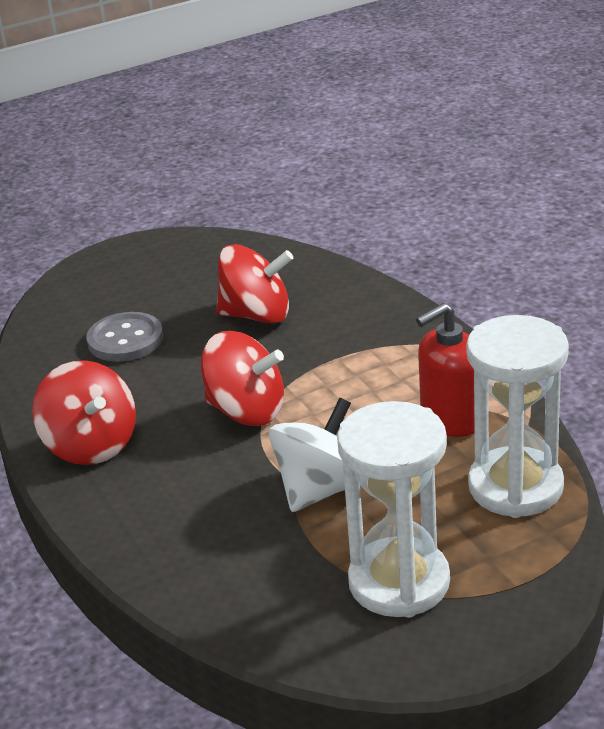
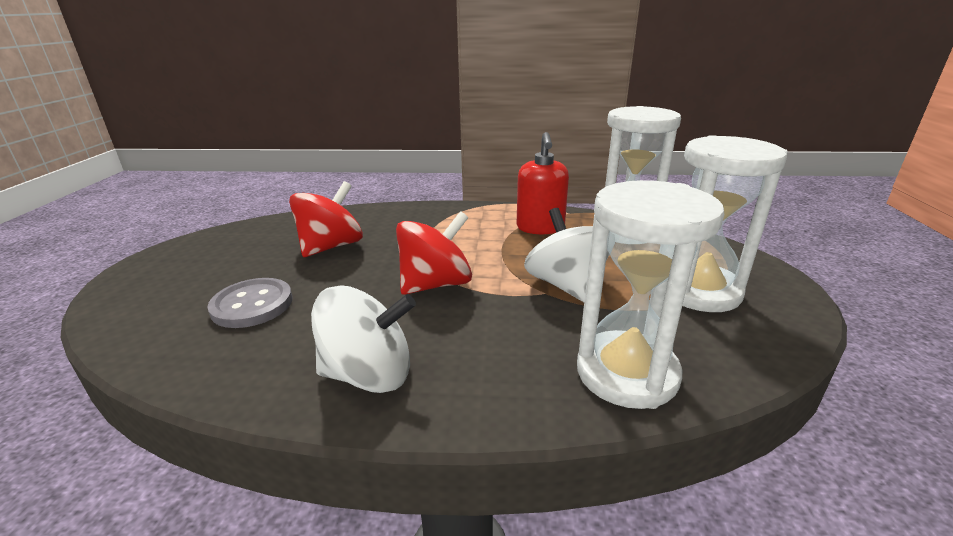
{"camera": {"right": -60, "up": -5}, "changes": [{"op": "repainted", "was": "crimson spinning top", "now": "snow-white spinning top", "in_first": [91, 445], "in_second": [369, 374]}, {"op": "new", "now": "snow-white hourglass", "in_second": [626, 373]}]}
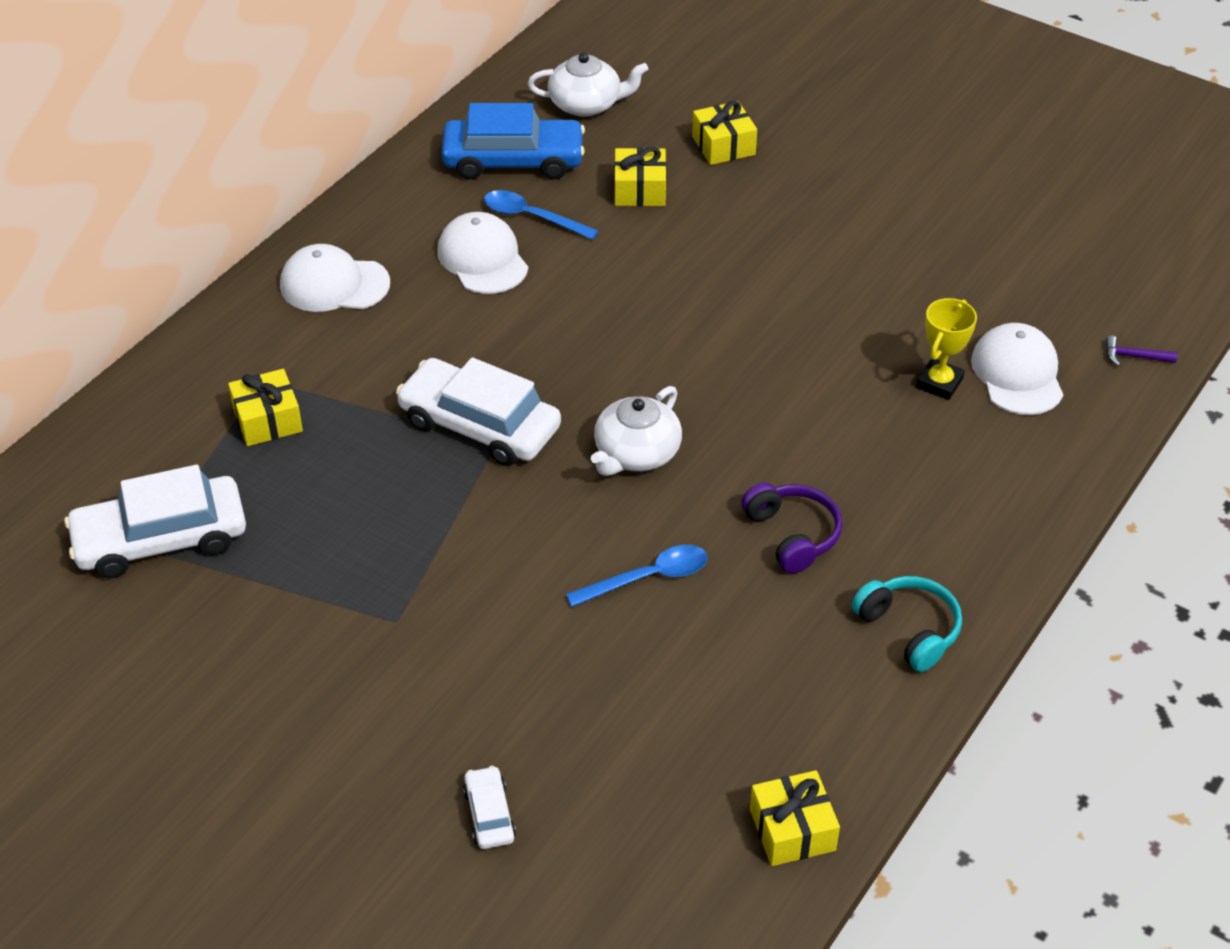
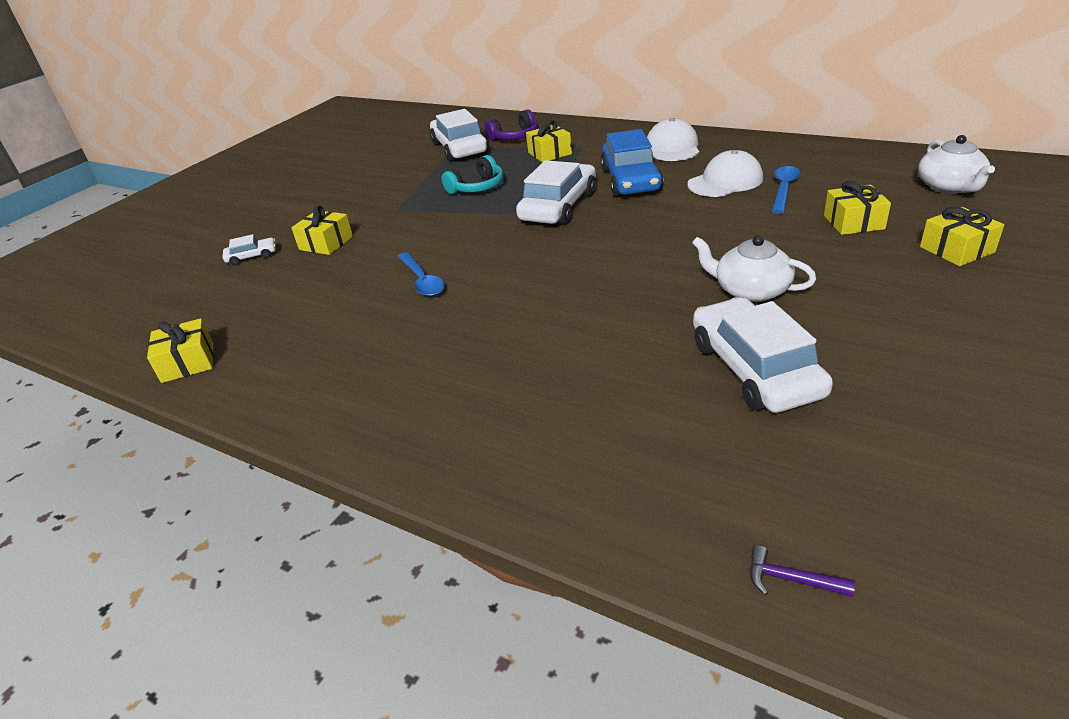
{"camera": {"right": 90, "up": -10}, "changes": [{"op": "new", "now": "yellow wrapped gift", "in_second": [326, 243]}, {"op": "shifted", "was": "teal headphones", "in_first": [909, 629], "in_second": [477, 187]}, {"op": "shifted", "was": "purple headphones", "in_first": [792, 535], "in_second": [515, 137]}, {"op": "shifted", "was": "cobalt toy car", "in_first": [513, 160], "in_second": [631, 180]}, {"op": "shifted", "was": "snow-white china teapot", "in_first": [636, 453], "in_second": [750, 290]}, {"op": "new", "now": "snow-white toy car", "in_second": [755, 369]}, {"op": "rotated", "was": "purple hammer", "in_first": [1134, 356], "in_second": [791, 579], "clockwise": -75}, {"op": "gone", "was": "yellow award cup", "in_first": [939, 383]}, {"op": "gone", "was": "snow-white baseball cap", "in_first": [1017, 374]}]}
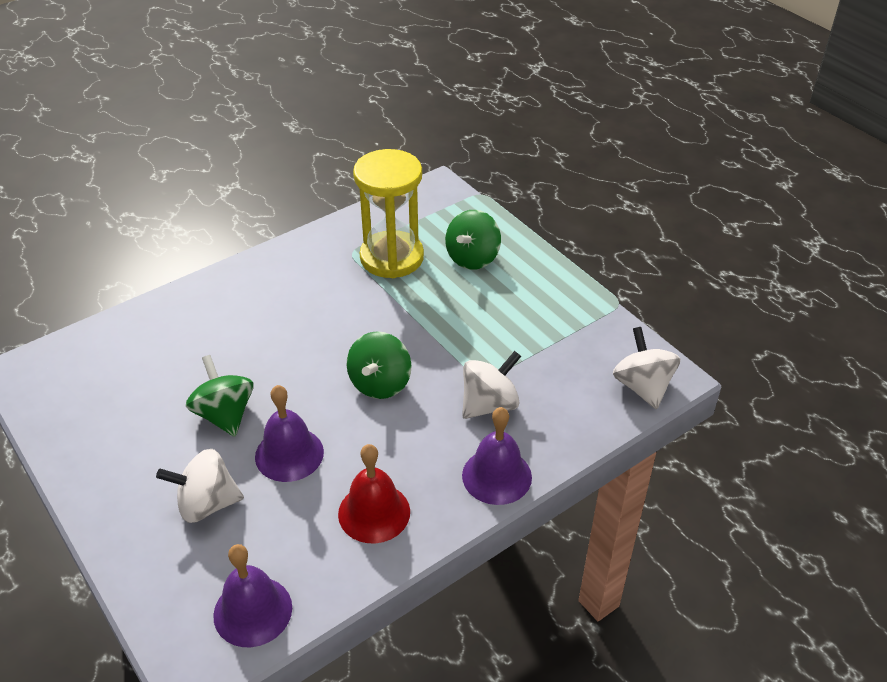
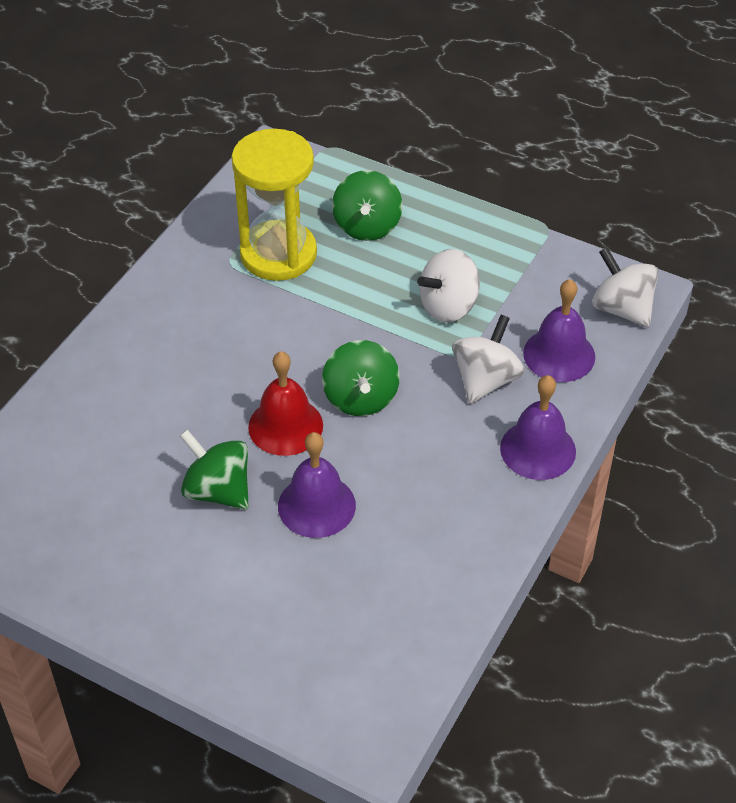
{"camera": {"right": -25, "up": 5}, "changes": [{"op": "shifted", "was": "crimson hand bell", "in_first": [374, 512], "in_second": [285, 426]}, {"op": "shifted", "was": "snow-white spinning top", "in_first": [207, 504], "in_second": [448, 306]}, {"op": "shifted", "was": "purple hand bell", "in_first": [253, 611], "in_second": [559, 354]}]}
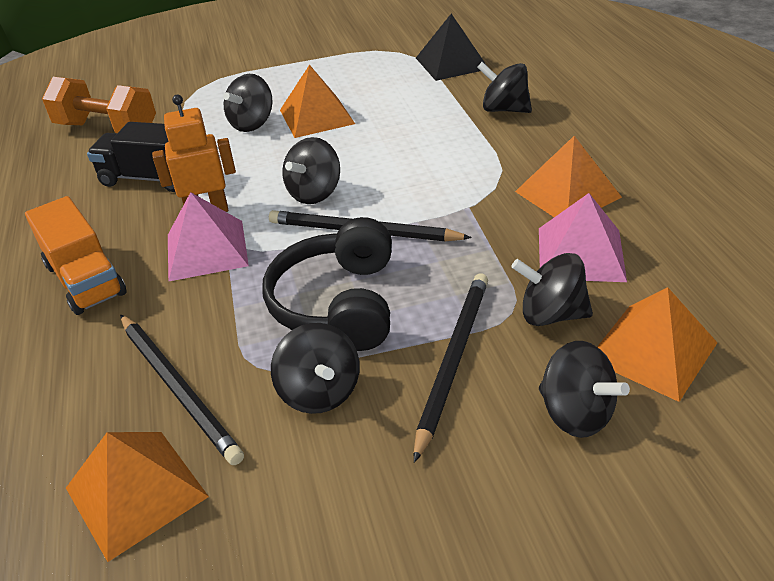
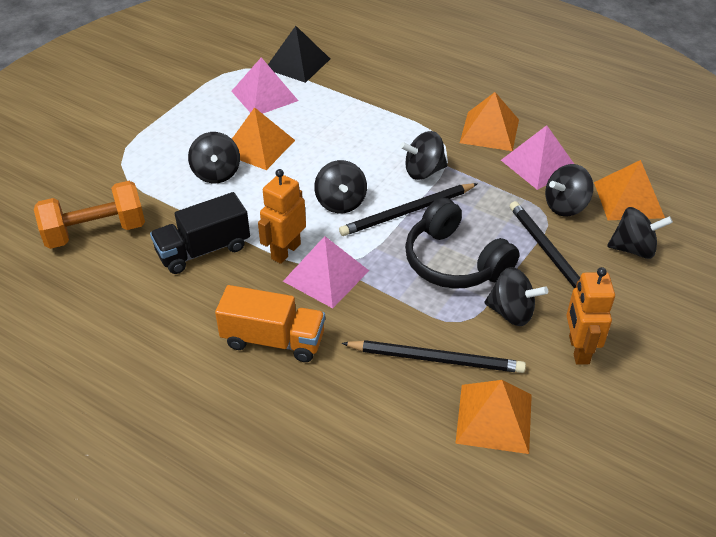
{"camera": {"right": -45, "up": 5}, "changes": [{"op": "new", "now": "rose-pink pyramid", "in_second": [264, 96]}, {"op": "shifted", "was": "ebony spinning top", "in_first": [504, 109], "in_second": [423, 171]}, {"op": "new", "now": "bright orange toy robot", "in_second": [578, 350]}]}
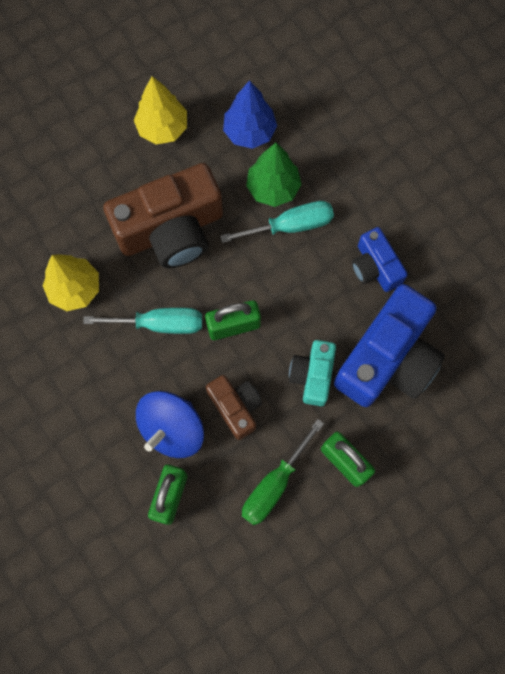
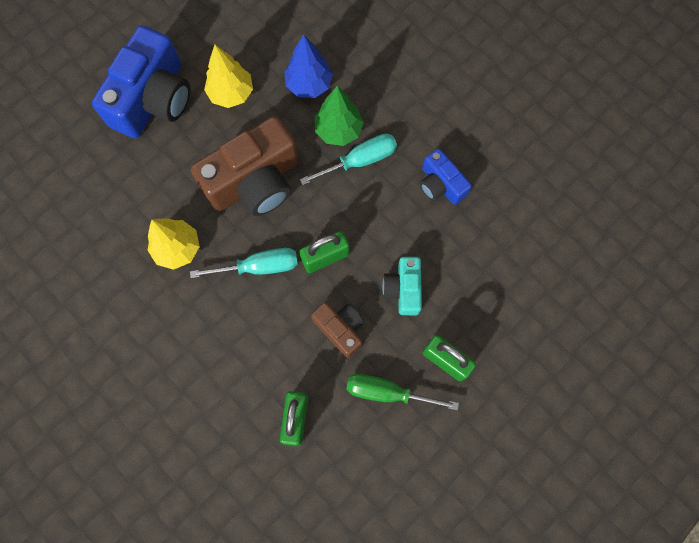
{"camera": {"right": -10, "up": 0}, "changes": [{"op": "shifted", "was": "cobalt photo camera", "in_first": [387, 359], "in_second": [153, 99]}, {"op": "rotated", "was": "emerald flat screwdriver", "in_first": [274, 484], "in_second": [387, 392], "clockwise": 75}, {"op": "gone", "was": "cobalt spinning top", "in_first": [172, 429]}]}
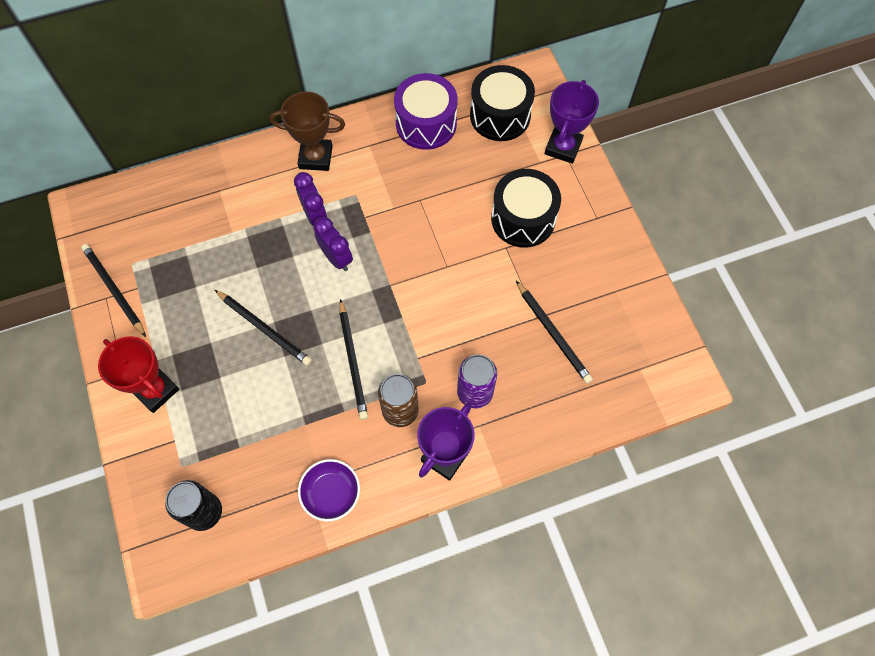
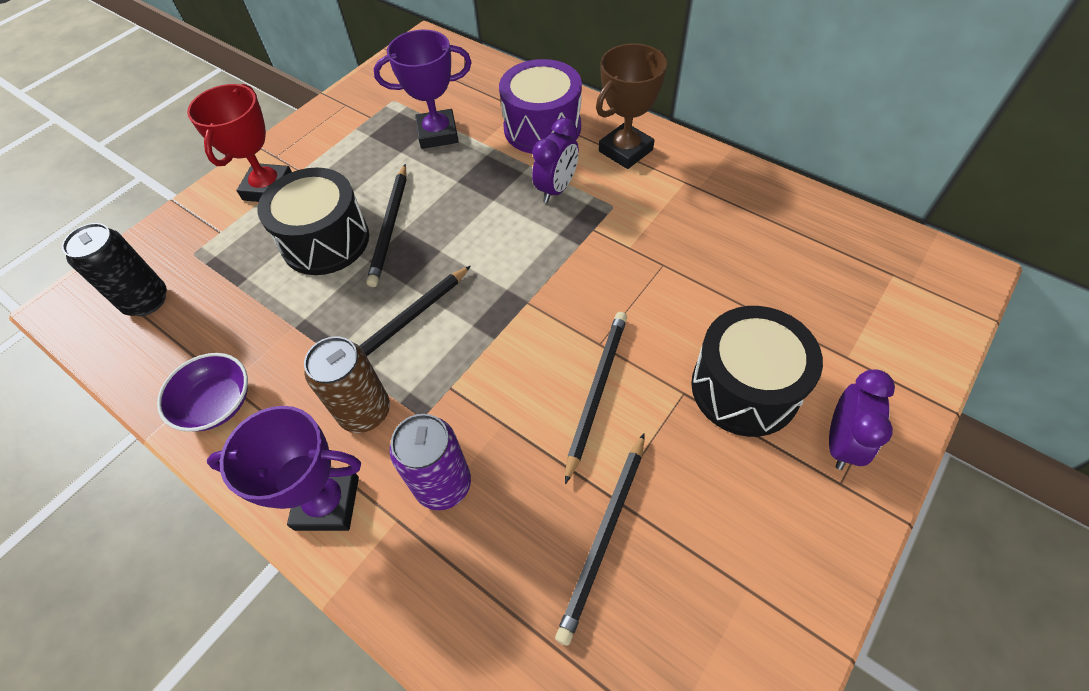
{"camera": {"right": 60, "up": -10}, "changes": [{"op": "shifted", "was": "ebony snare drum", "in_first": [500, 115], "in_second": [325, 241]}, {"op": "shifted", "was": "purple award cup", "in_first": [563, 147], "in_second": [438, 134]}, {"op": "shifted", "was": "purple snare drum", "in_first": [426, 124], "in_second": [542, 128]}, {"op": "shifted", "was": "ebony pencil", "in_first": [114, 290], "in_second": [596, 391]}, {"op": "rotated", "was": "russet award cup", "in_first": [315, 157], "in_second": [625, 150], "clockwise": 75}, {"op": "shifted", "was": "purple bedside clock", "in_first": [336, 258], "in_second": [841, 442]}]}
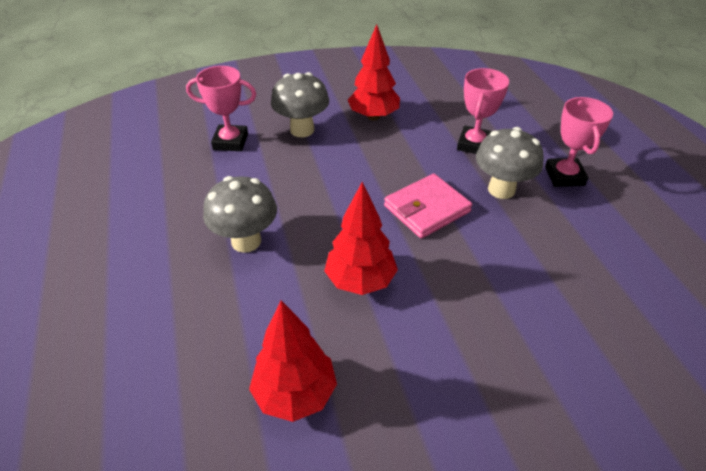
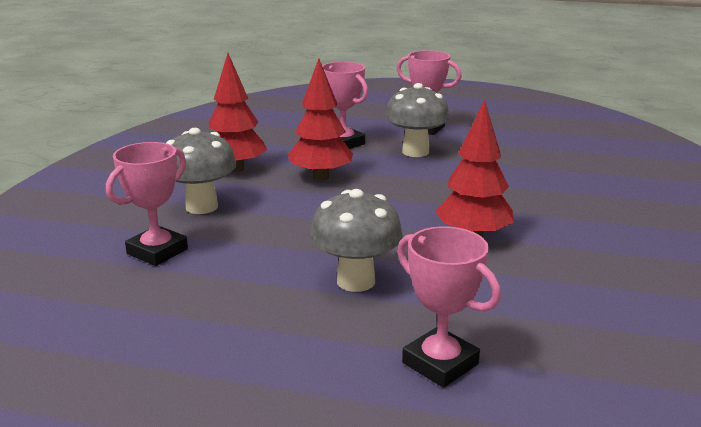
{"camera": {"right": -60, "up": -20}, "changes": [{"op": "shifted", "was": "crimson toy tree", "in_first": [295, 394], "in_second": [321, 177]}, {"op": "new", "now": "rose-pink award cup", "in_second": [440, 363]}, {"op": "gone", "was": "rose-pink wallet", "in_first": [426, 209]}]}
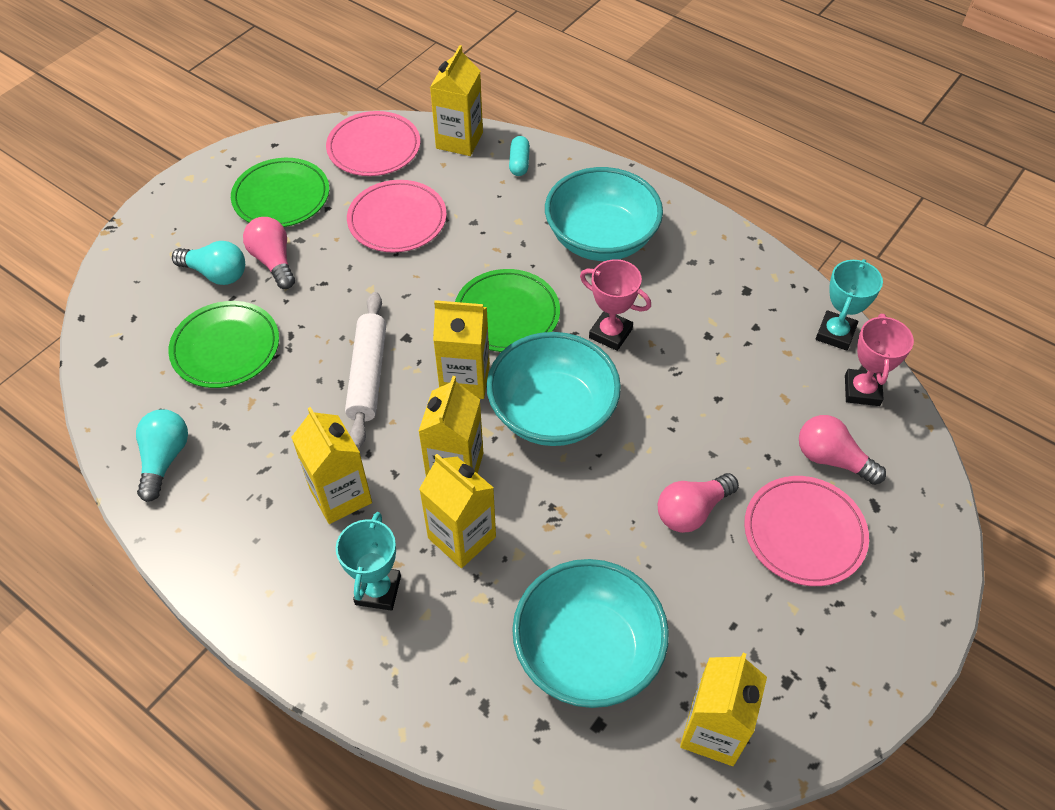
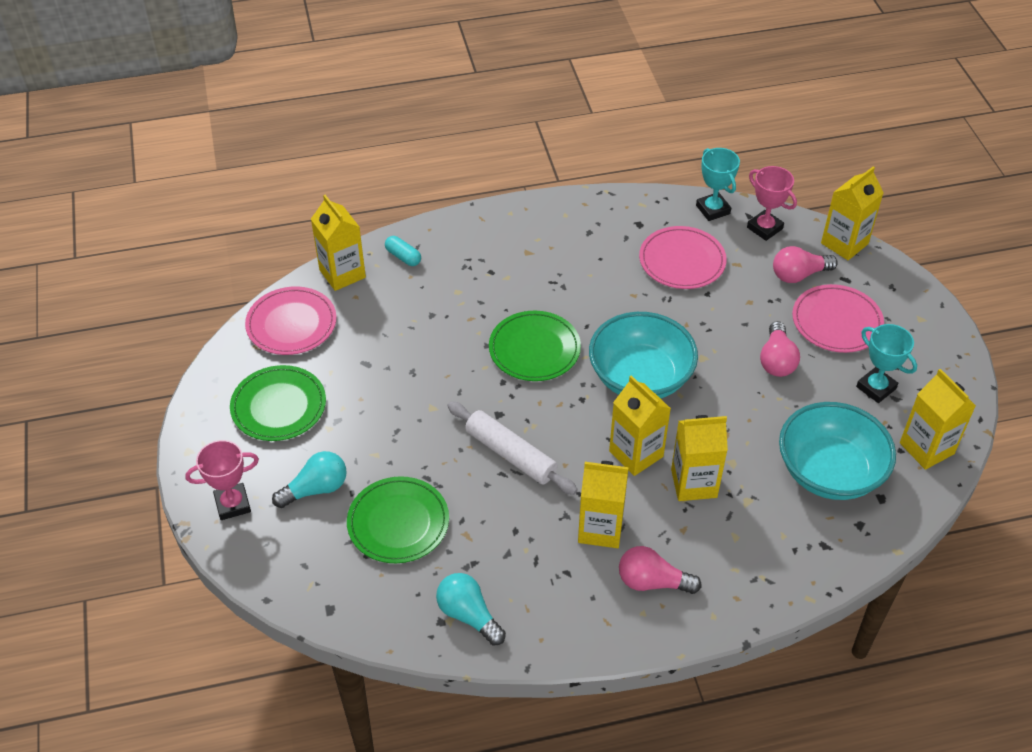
{"camera": {"right": -50, "up": -5}, "changes": [{"op": "shifted", "was": "rose-pink award cup", "in_first": [610, 333], "in_second": [232, 504]}, {"op": "shifted", "was": "rose-pink light bulb", "in_first": [274, 261], "in_second": [652, 582]}, {"op": "shifted", "was": "rose-pink flat dish", "in_first": [397, 220], "in_second": [682, 261]}, {"op": "shifted", "was": "yellow juice carton", "in_first": [465, 379], "in_second": [844, 243]}, {"op": "shifted", "was": "teal award cup", "in_first": [378, 590], "in_second": [876, 388]}, {"op": "gone", "was": "teal bowl", "in_first": [601, 239]}]}
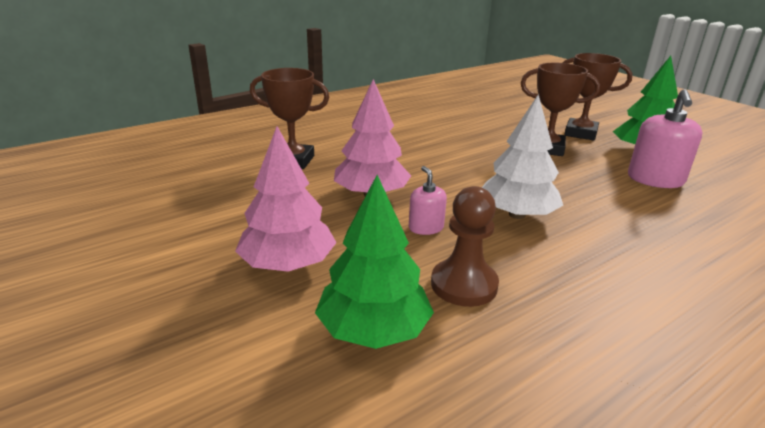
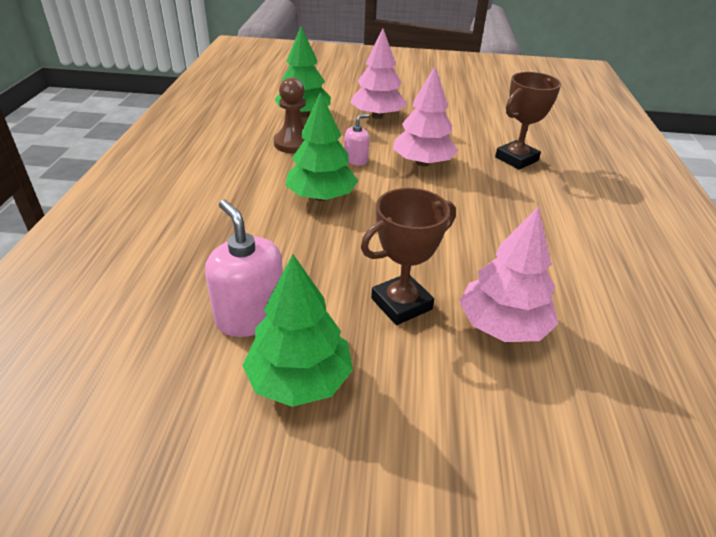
{"camera": {"right": 130, "up": 10}, "changes": [{"op": "repainted", "was": "snow-white toy tree", "now": "emerald toy tree", "in_first": [517, 214], "in_second": [321, 197]}, {"op": "rotated", "was": "rose-pink soap dispenser", "in_first": [426, 227], "in_second": [356, 160], "clockwise": -60}, {"op": "new", "now": "rose-pink toy tree", "in_second": [502, 326]}, {"op": "gone", "was": "russet award cup", "in_first": [580, 133]}]}
